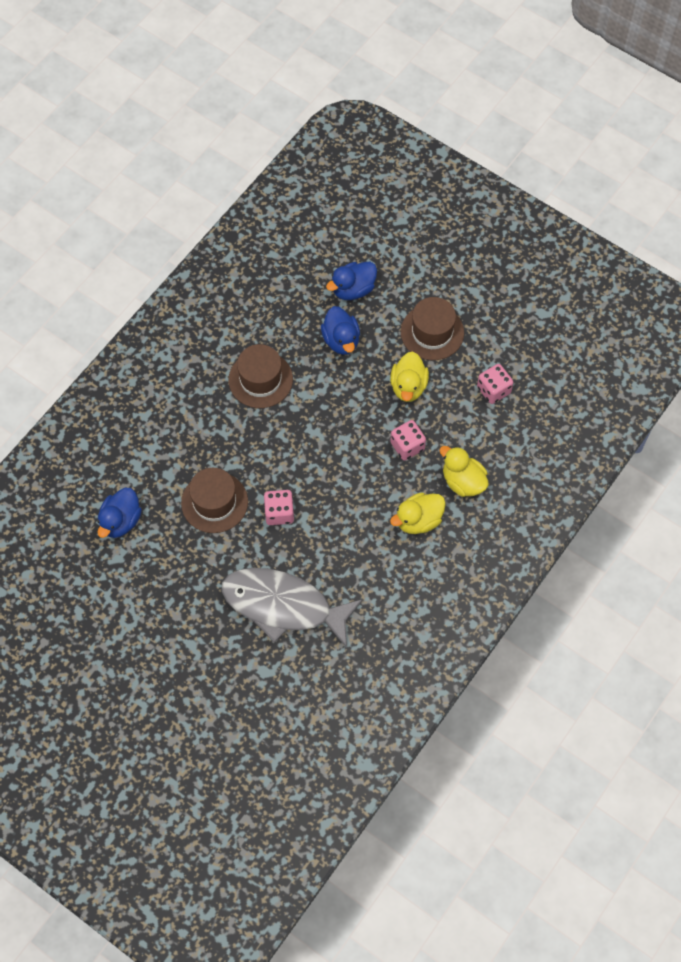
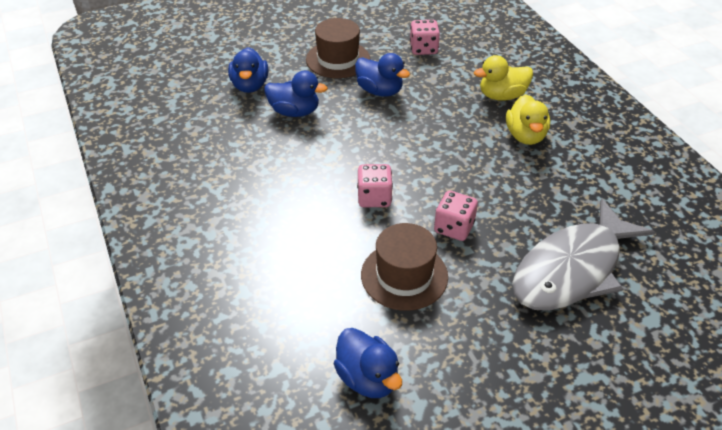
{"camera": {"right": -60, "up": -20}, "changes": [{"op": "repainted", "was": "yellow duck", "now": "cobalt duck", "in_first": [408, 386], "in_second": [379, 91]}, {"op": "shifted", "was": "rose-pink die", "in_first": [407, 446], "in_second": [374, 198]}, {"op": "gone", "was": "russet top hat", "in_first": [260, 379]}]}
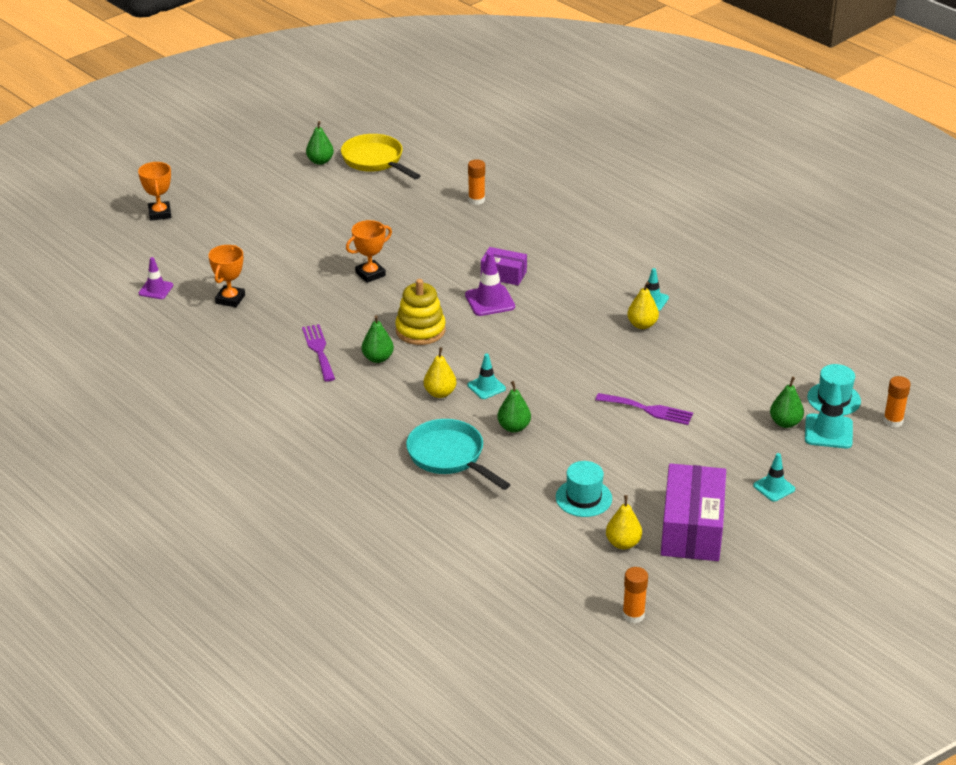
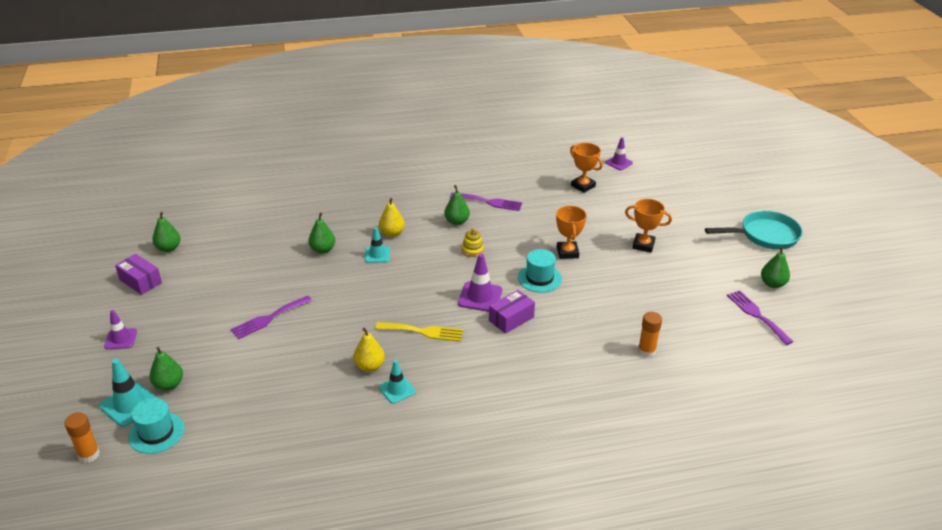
{"camera": {"right": 120, "up": 0}, "changes": [{"op": "repainted", "was": "teal traffic cone", "now": "purple traffic cone", "in_first": [774, 487], "in_second": [121, 339]}, {"op": "scaled", "was": "purple package", "in_first": [692, 529], "in_second": [140, 281], "ratio": 0.55}, {"op": "repainted", "was": "yellow pear fruit", "now": "emerald pear fruit", "in_first": [623, 543], "in_second": [168, 248]}, {"op": "new", "now": "yellow table fork", "in_second": [422, 332]}, {"op": "scaled", "was": "yellow stacking toy", "in_first": [420, 330], "in_second": [472, 250], "ratio": 0.52}, {"op": "shifted", "was": "teal top hat", "in_first": [583, 498], "in_second": [539, 278]}, {"op": "shifted", "was": "bright orange award cup", "in_first": [160, 214], "in_second": [643, 245]}, {"op": "shifted", "was": "teal skillet", "in_first": [449, 457], "in_second": [764, 235]}, {"op": "swapped", "was": "yellow skillet", "now": "purple table fork", "in_first": [375, 161], "in_second": [757, 315]}, {"op": "gone", "was": "bright orange glue", "in_first": [633, 615]}]}
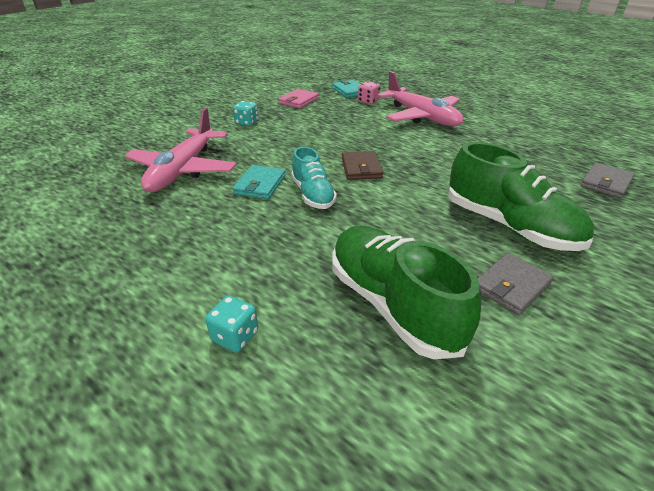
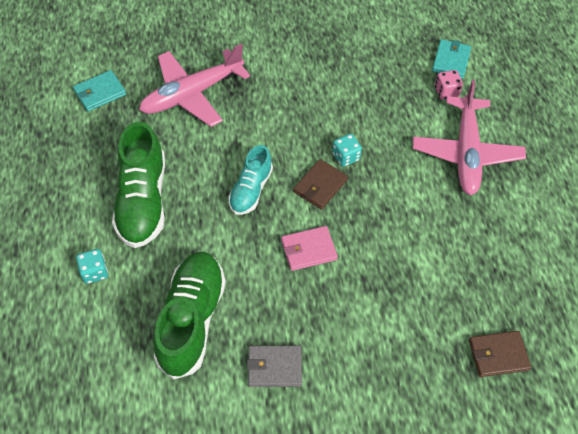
{"camera": {"right": 40, "up": 20}, "changes": [{"op": "shifted", "was": "teal wallet", "in_first": [260, 185], "in_second": [100, 93]}, {"op": "shifted", "was": "emerald sneaker", "in_first": [509, 226], "in_second": [143, 201]}, {"op": "shifted", "was": "rose-pink wallet", "in_first": [299, 101], "in_second": [308, 250]}, {"op": "shifted", "was": "teal die", "in_first": [246, 123], "in_second": [345, 157]}, {"op": "repainted", "was": "gray wallet", "now": "russet wallet", "in_first": [606, 183], "in_second": [498, 355]}]}
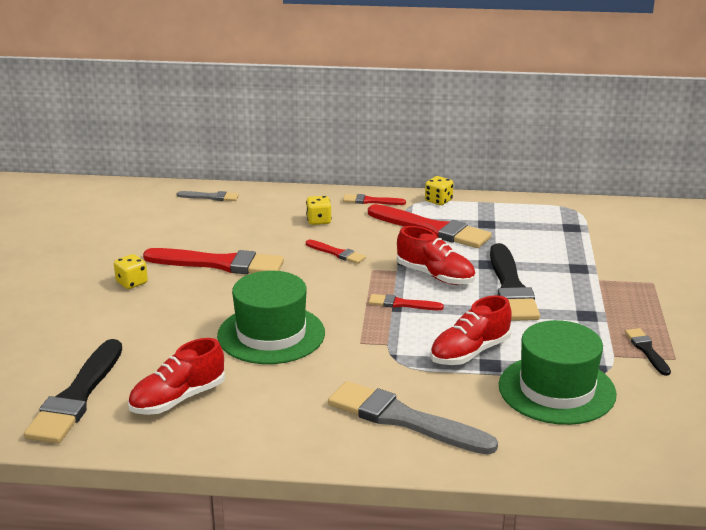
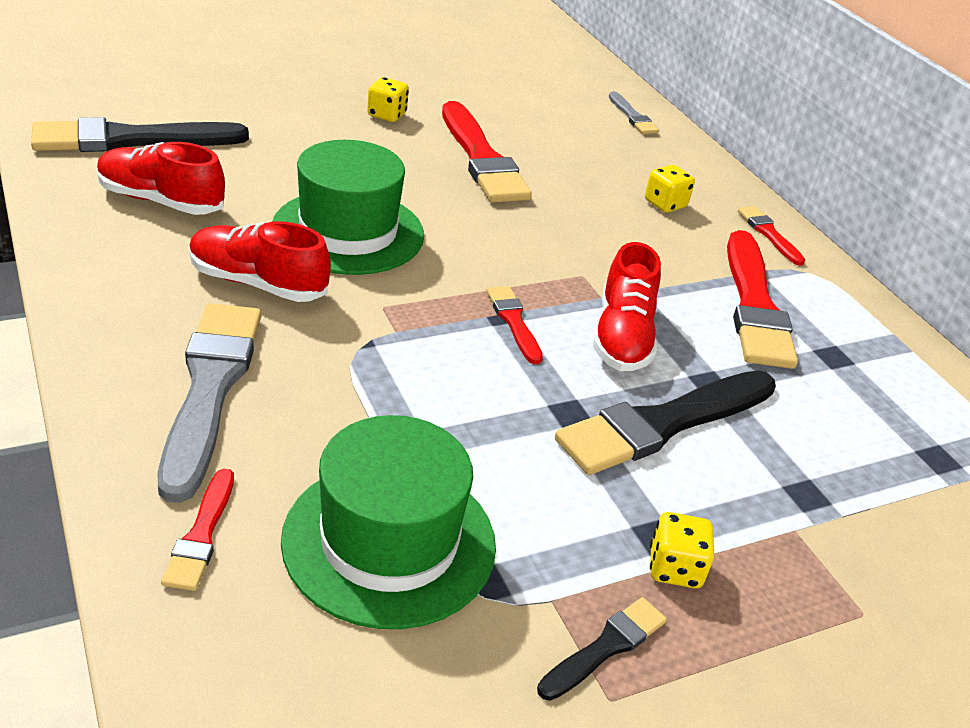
{"camera": {"right": 55, "up": 10}, "changes": [{"op": "shifted", "was": "crimson brush", "in_first": [337, 253], "in_second": [201, 535]}, {"op": "shifted", "was": "crimson sneaker", "in_first": [470, 352], "in_second": [258, 283]}, {"op": "shifted", "was": "yellow die", "in_first": [438, 201], "in_second": [674, 568]}]}
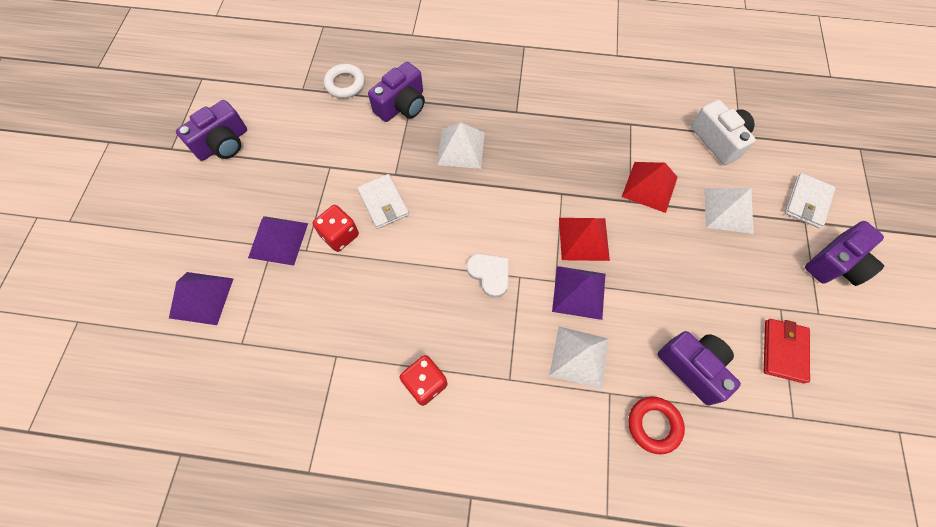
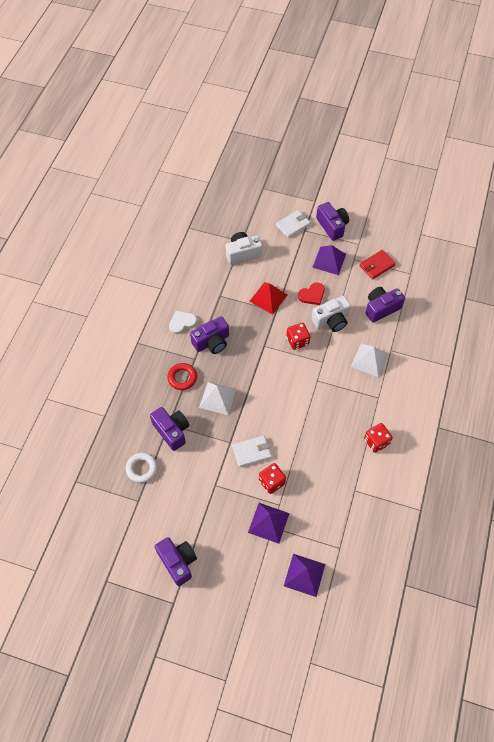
{"camera": {"right": -80, "up": -5}, "changes": [{"op": "shifted", "was": "crimson hoop", "in_first": [653, 425], "in_second": [182, 378]}, {"op": "shifted", "was": "snow-white love heart", "in_first": [490, 274], "in_second": [182, 323]}, {"op": "new", "now": "purple photo camera", "in_second": [212, 342]}, {"op": "rotated", "was": "snow-white wallet", "in_first": [807, 202], "in_second": [293, 225], "clockwise": -75}, {"op": "swapped", "was": "crimson pyramid", "now": "crimson die", "in_first": [583, 238], "in_second": [297, 341]}, {"op": "new", "now": "crimson love heart", "in_second": [312, 295]}, {"op": "new", "now": "snow-white photo camera", "in_second": [331, 320]}, {"op": "shifted", "was": "purple pyramid", "in_first": [579, 292], "in_second": [329, 260]}, {"op": "rotated", "was": "crimson wallet", "in_first": [784, 351], "in_second": [376, 266], "clockwise": -60}, {"op": "gone", "was": "snow-white pyramid", "in_first": [728, 210]}]}
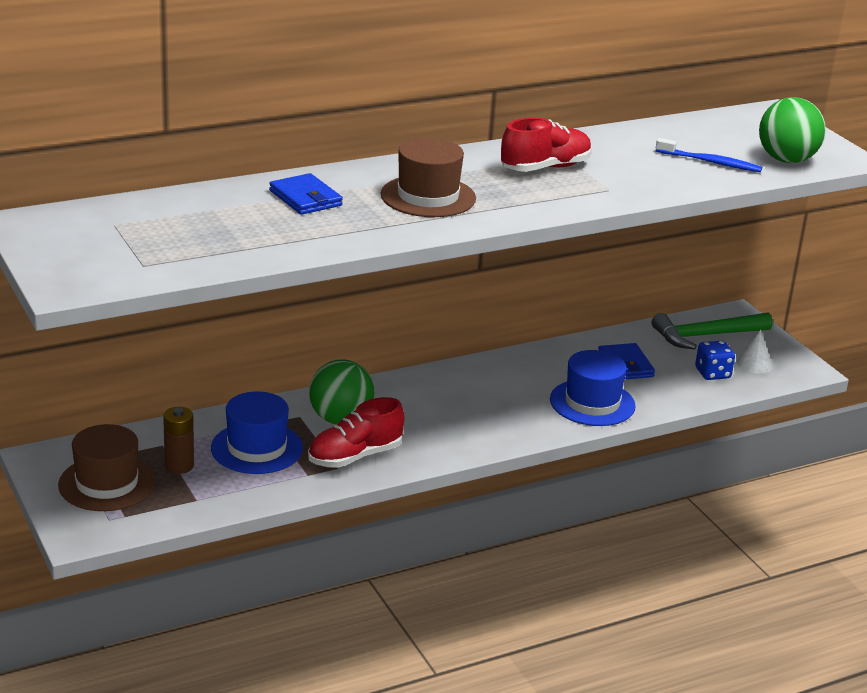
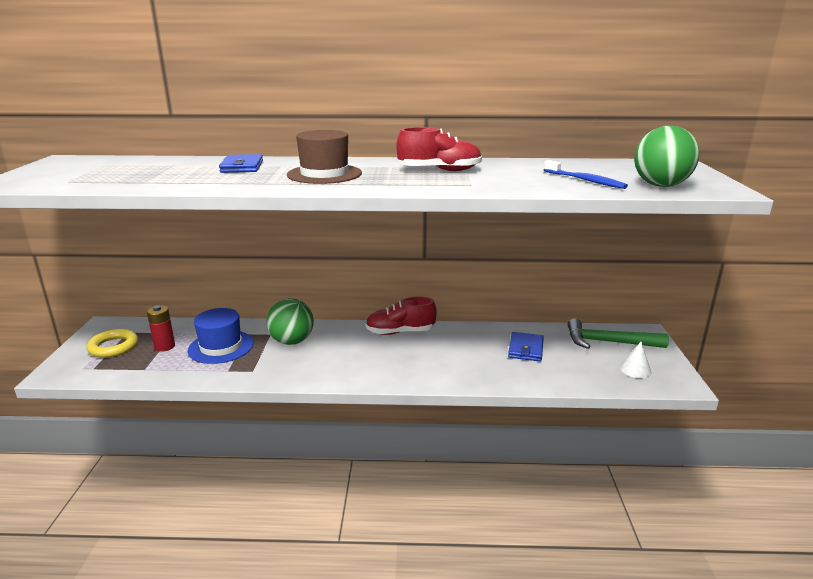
{"camera": {"right": 30, "up": -5}, "changes": [{"op": "swapped", "was": "russet top hat", "now": "yellow hoop", "in_first": [107, 483], "in_second": [113, 347]}, {"op": "repainted", "was": "russet battery", "now": "crimson battery", "in_first": [179, 466], "in_second": [164, 346]}, {"op": "shifted", "was": "crimson sneaker", "in_first": [355, 456], "in_second": [400, 332]}, {"op": "gone", "was": "cobalt top hat", "in_first": [592, 403]}, {"op": "gone", "was": "cobalt die", "in_first": [712, 373]}]}
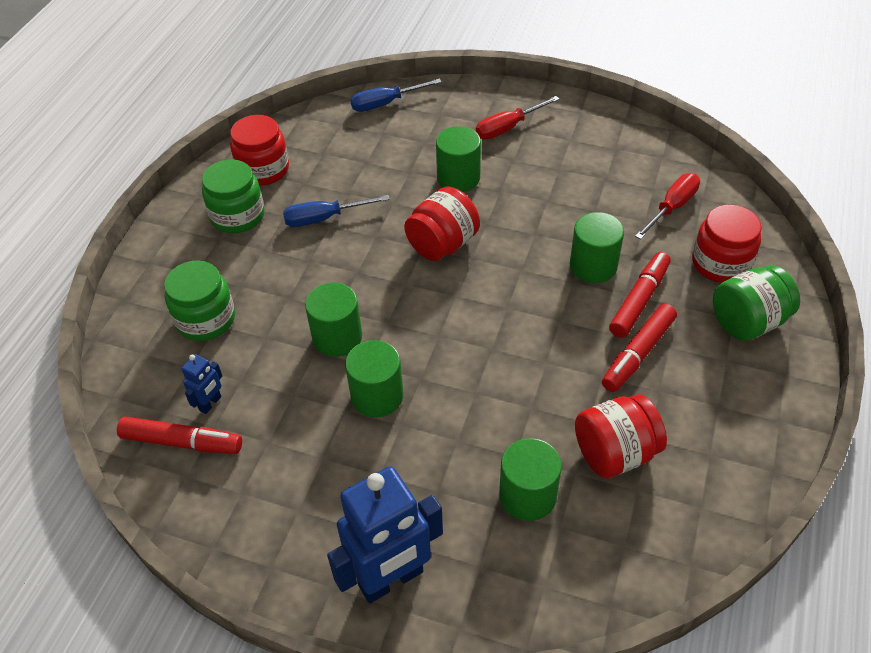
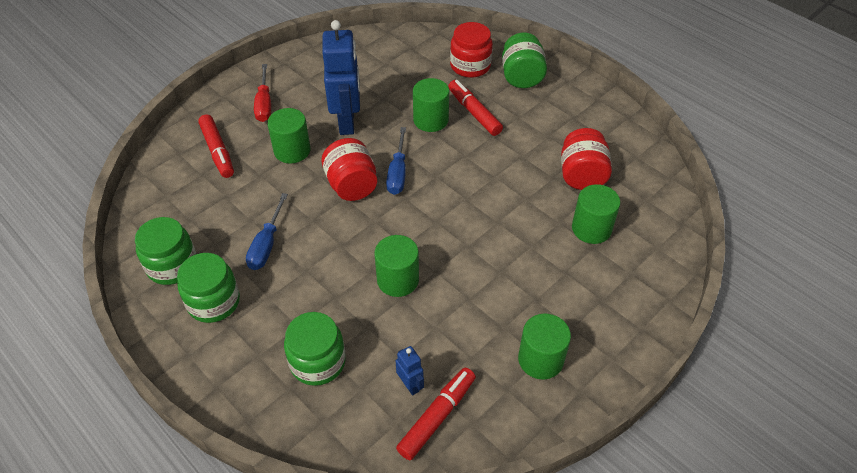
{"camera": {"right": -65, "up": 0}, "changes": [{"op": "repainted", "was": "crimson jam jar", "now": "emerald jam jar", "in_first": [263, 170], "in_second": [172, 266]}, {"op": "shifted", "was": "crimson felt pen", "in_first": [638, 354], "in_second": [218, 151]}, {"op": "shifted", "was": "cobalt toy robot", "in_first": [391, 579], "in_second": [347, 122]}, {"op": "shifted", "was": "cobalt flat screwdriver", "in_first": [385, 103], "in_second": [398, 173]}, {"op": "shifted", "was": "emerald cylinder shape", "in_first": [377, 396], "in_second": [540, 359]}, {"op": "gone", "was": "crimson flat screwdriver", "in_first": [672, 207]}]}
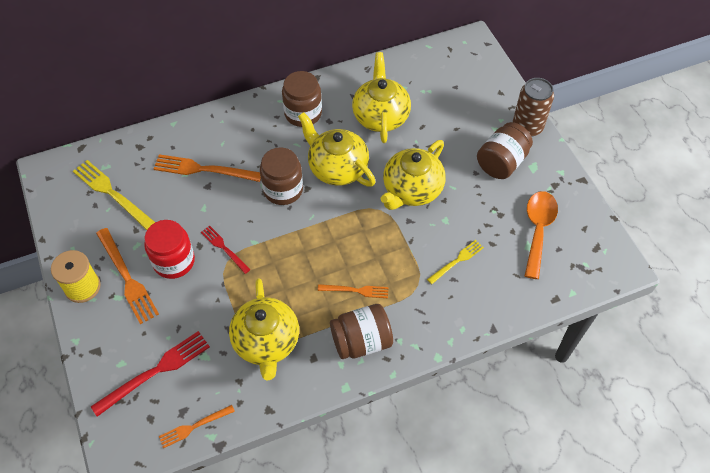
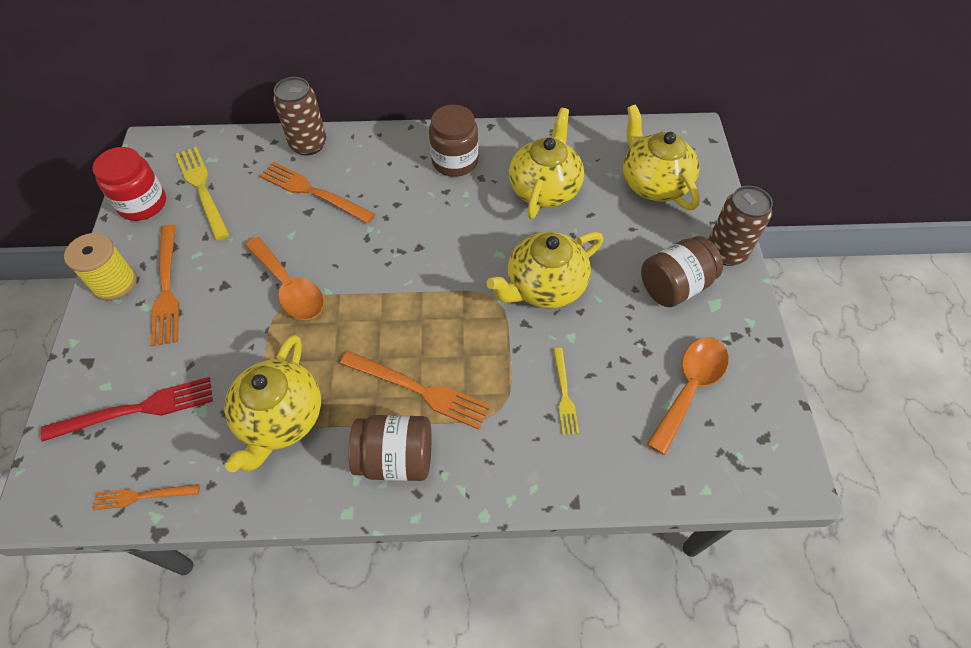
{"camera": {"right": 20, "up": 0}, "changes": [{"op": "shifted", "was": "crimson jam jar", "in_first": [174, 261], "in_second": [142, 204]}, {"op": "swapped", "was": "crimson table fork", "now": "bright orange tablespoon", "in_first": [224, 248], "in_second": [290, 288]}, {"op": "new", "now": "russet can", "in_second": [308, 144]}, {"op": "scaled", "was": "bright orange table fork", "in_first": [356, 290], "in_second": [419, 390], "ratio": 1.69}, {"op": "rotated", "was": "yellow table fork", "in_first": [457, 261], "in_second": [564, 394], "clockwise": 105}, {"op": "shifted", "was": "yellow china teapot", "in_first": [337, 168], "in_second": [653, 183]}, {"op": "gone", "was": "russet jam jar", "in_first": [283, 189]}]}
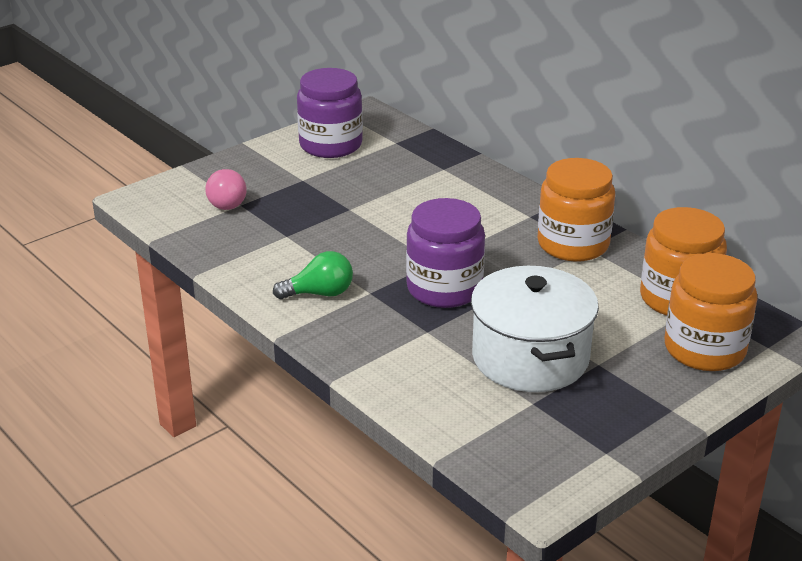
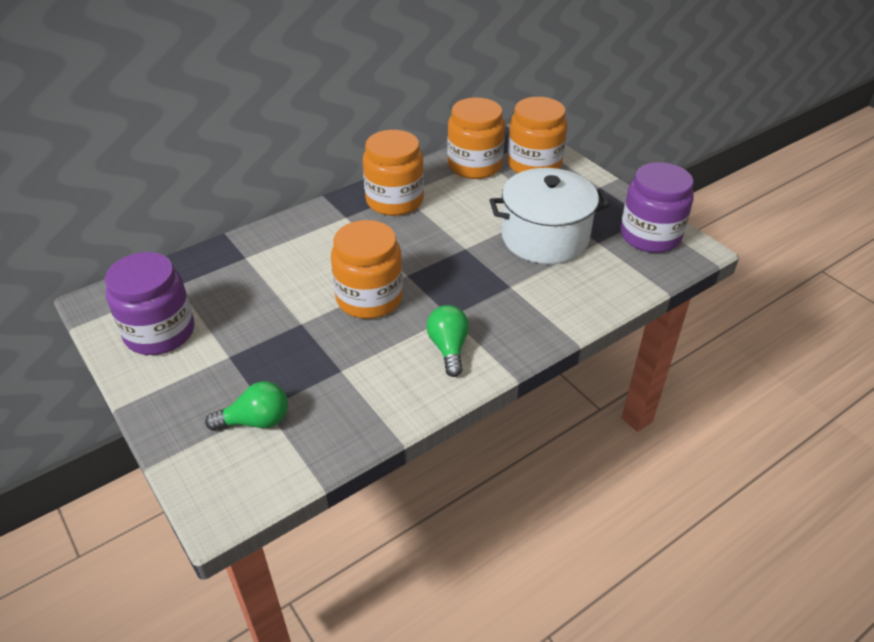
{"camera": {"right": -85, "up": 10}, "changes": [{"op": "repainted", "was": "rose-pink light bulb", "now": "emerald light bulb", "in_first": [225, 202], "in_second": [256, 421]}, {"op": "new", "now": "bright orange jam jar", "in_second": [369, 298]}, {"op": "shifted", "was": "purple jam jar", "in_first": [444, 288], "in_second": [650, 236]}]}
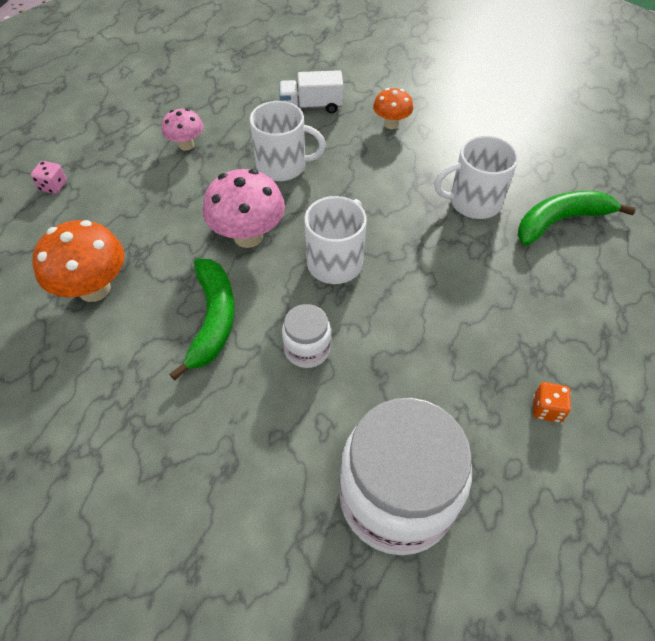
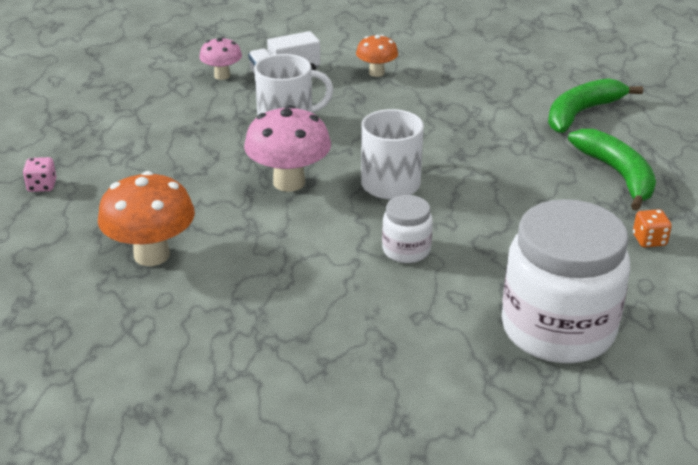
{"camera": {"right": -20, "up": -20}, "changes": [{"op": "shifted", "was": "rose-pink mushroom", "in_first": [186, 145], "in_second": [222, 76]}, {"op": "shifted", "was": "emerald toy banana", "in_first": [213, 319], "in_second": [617, 174]}, {"op": "gone", "was": "snow-white mug", "in_first": [473, 202]}]}
